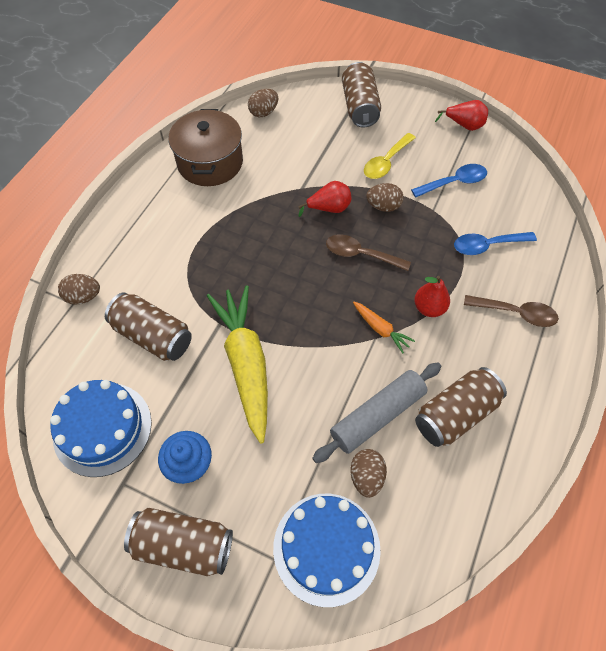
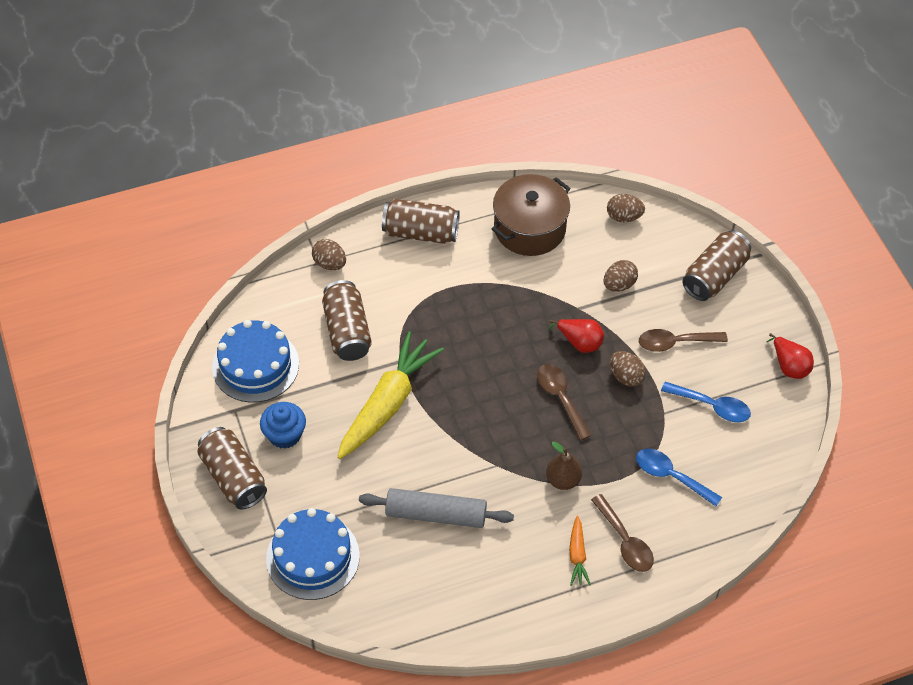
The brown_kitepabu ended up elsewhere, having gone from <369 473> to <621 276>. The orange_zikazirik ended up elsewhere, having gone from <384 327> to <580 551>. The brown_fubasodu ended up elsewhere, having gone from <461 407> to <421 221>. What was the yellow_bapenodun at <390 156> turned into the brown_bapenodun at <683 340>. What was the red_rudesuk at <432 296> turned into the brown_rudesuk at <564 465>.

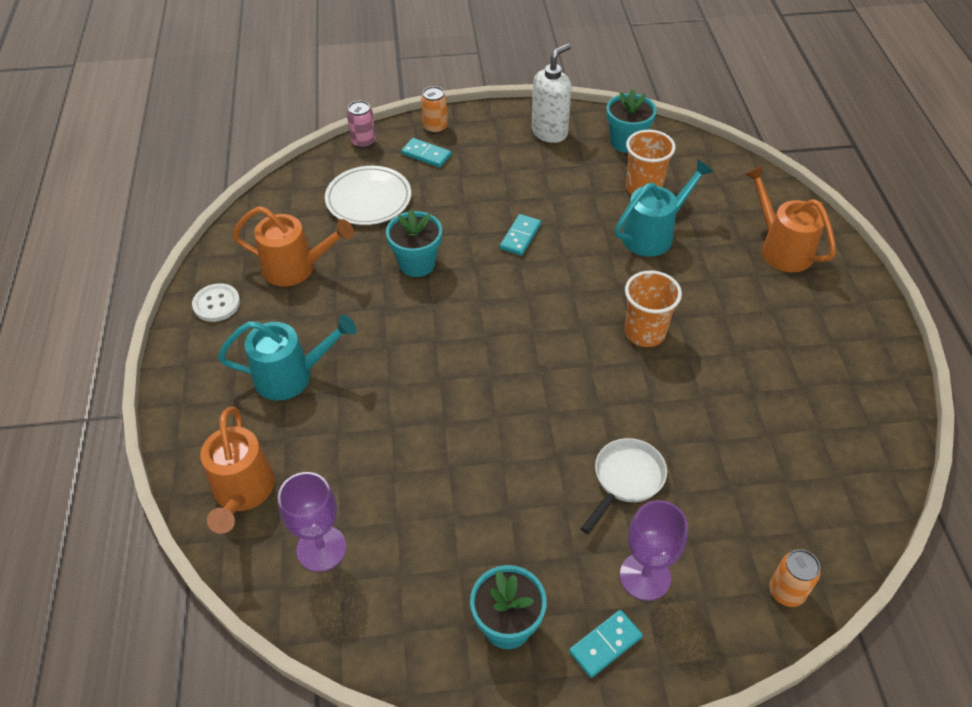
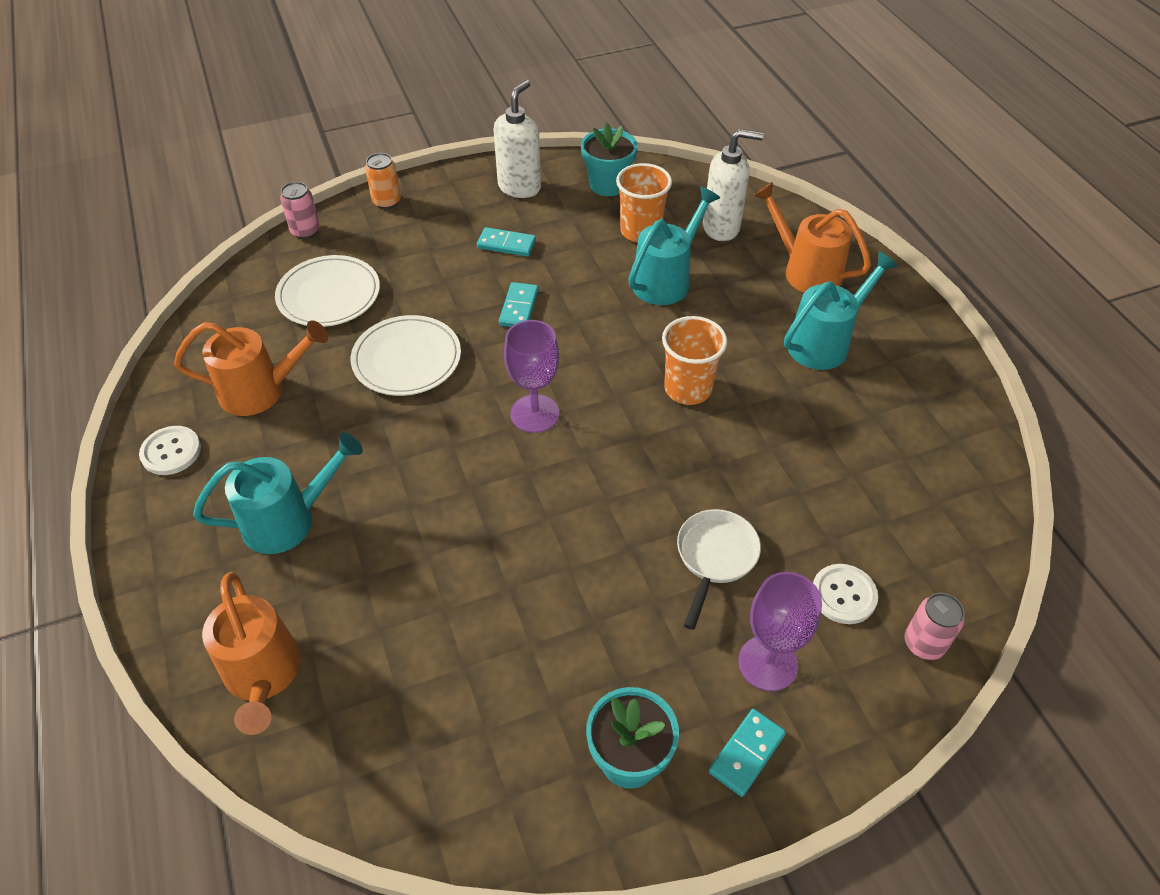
The second view gained the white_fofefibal at <733 185>. The second view gained the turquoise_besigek at <841 310>. The second view gained the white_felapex at <845 594>. The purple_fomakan ended up elsewhere, having gone from <312 522> to <531 376>. The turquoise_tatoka ended up elsewhere, having gone from <426 153> to <506 242>. Where the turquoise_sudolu stood at <414 243>, the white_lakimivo came to stand at <406 355>. What was the orange_fubasodu at <795 578> turned into the pink_fubasodu at <935 626>.

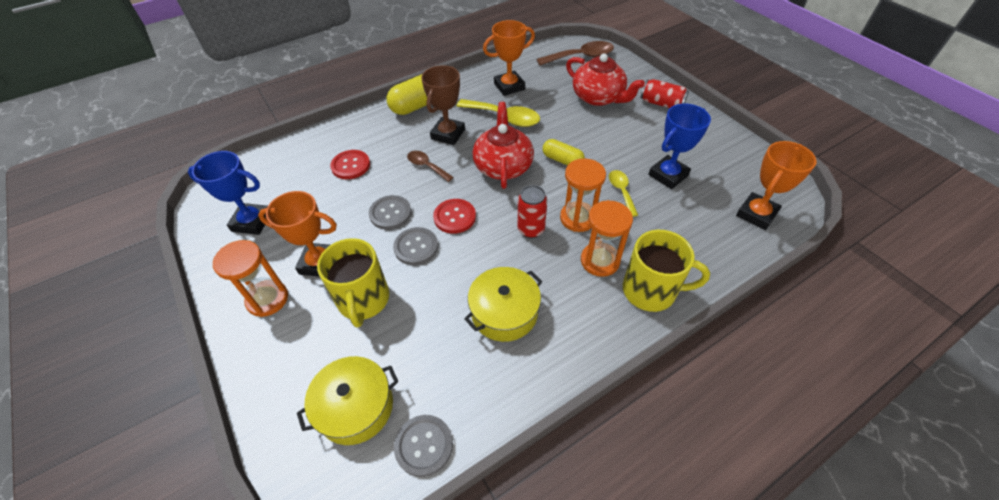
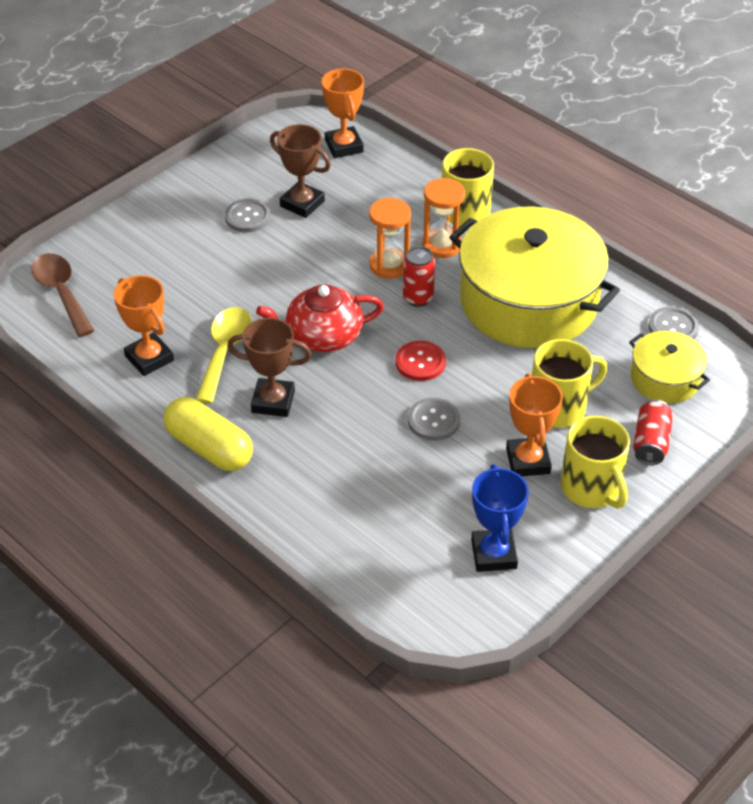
The second view lost the red_felapex at <350 164>. The second view lost the brown_bapenodun at <430 166>. The second view lost the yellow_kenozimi at <564 152>. The second view lost the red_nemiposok at <605 80>. The second view lost the yellow_bapenodun at <623 193>. The grey_felapex ended up elsewhere, having gone from <415 246> to <248 215>. The red_fubasodu ended up elsewhere, having gone from <665 93> to <653 432>. Where the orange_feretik stood at <250 278>, the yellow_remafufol came to stand at <595 462>. What was the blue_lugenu at <680 146> turned into the brown_lugenu at <300 171>. The orange_lugenu at <776 185> ended up facing another way, 45 degrees clockwise from before. The size of the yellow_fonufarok at <503 304> changed by a factor of 2.08.

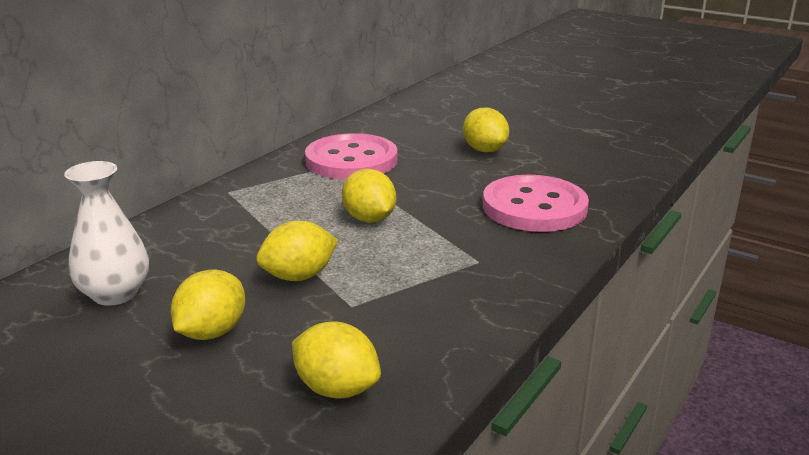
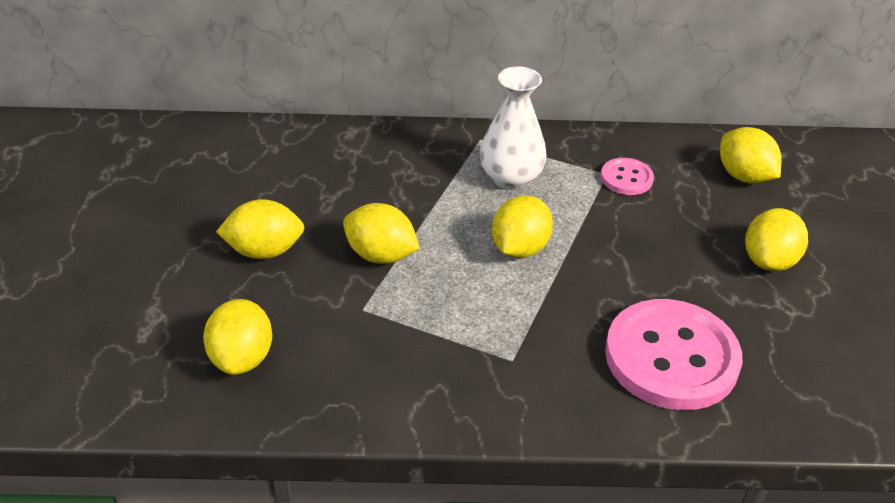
The second view gained the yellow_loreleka at <751 155>. The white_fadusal ended up elsewhere, having gone from <106 233> to <513 128>. The size of the pink_felapex at <351 156> changed by a factor of 0.48.

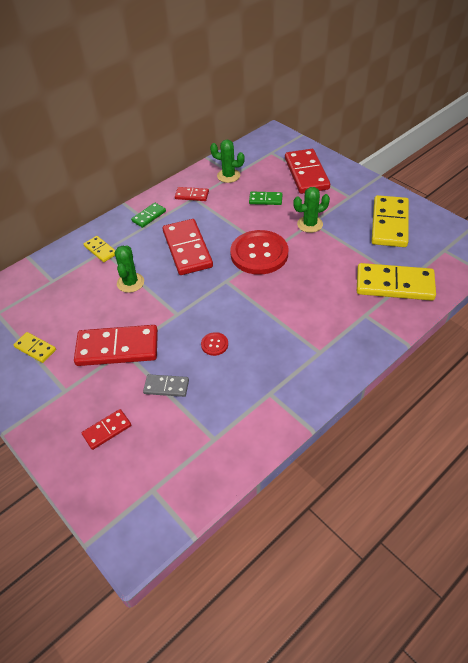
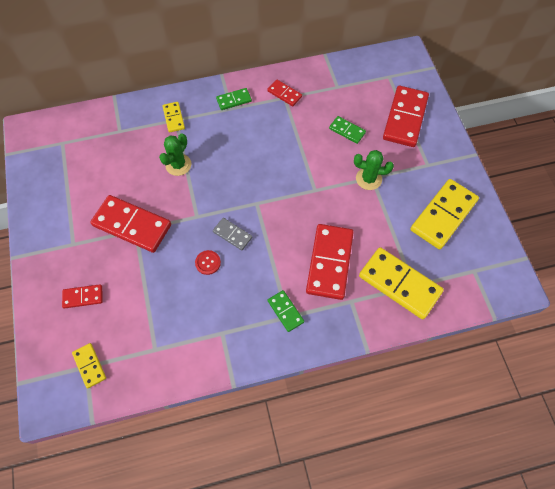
The second view lost the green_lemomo at <227 161>. The second view lost the red_felapex at <259 252>. The second view gained the green_tatoka at <286 311>. The yellow_tatoka ended up elsewhere, having gone from <34 347> to <89 365>. The grey_tatoka ended up elsewhere, having gone from <166 385> to <232 234>. The red_tatoka ended up elsewhere, having gone from <188 247> to <330 262>.

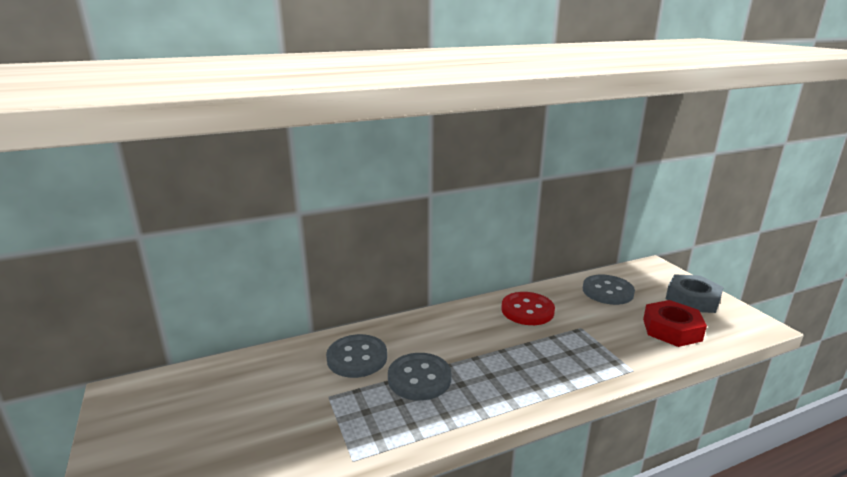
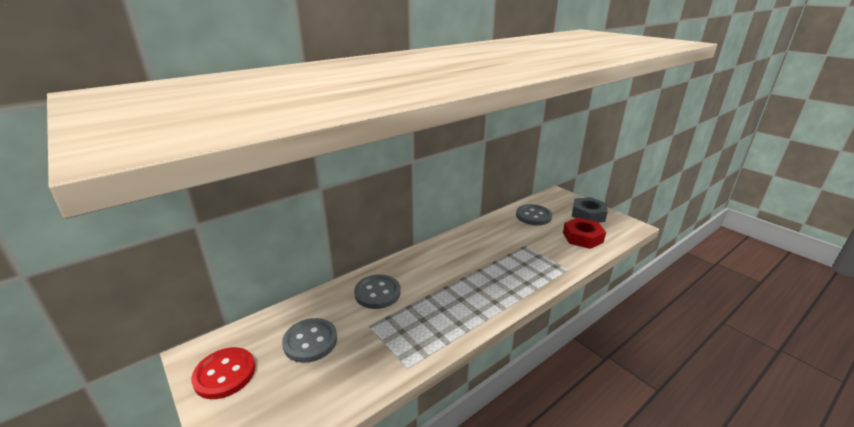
The grey_felapex ended up elsewhere, having gone from <420 377> to <309 340>. The red_felapex ended up elsewhere, having gone from <528 308> to <223 373>.

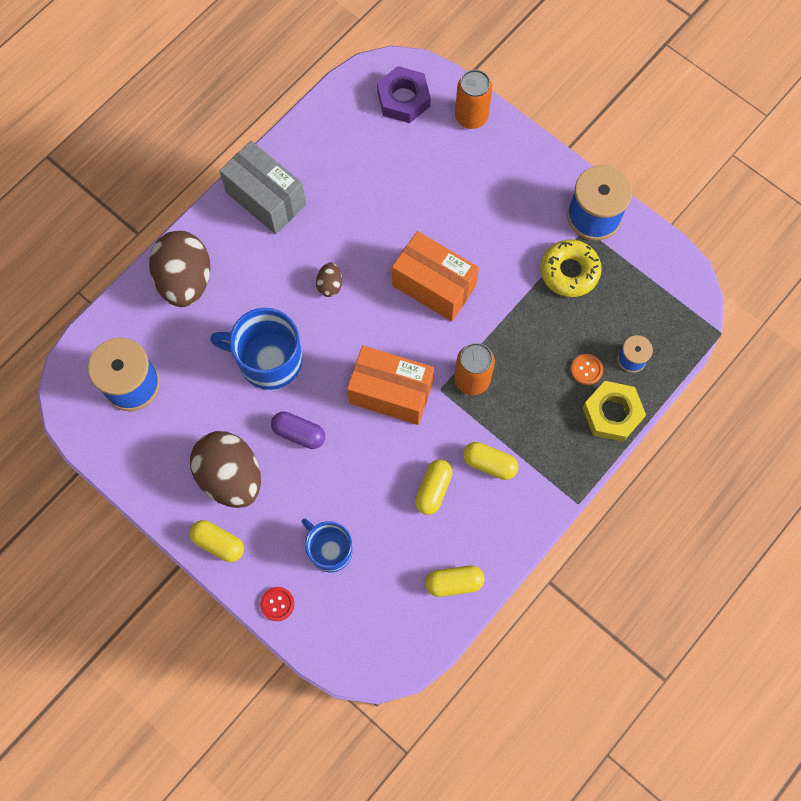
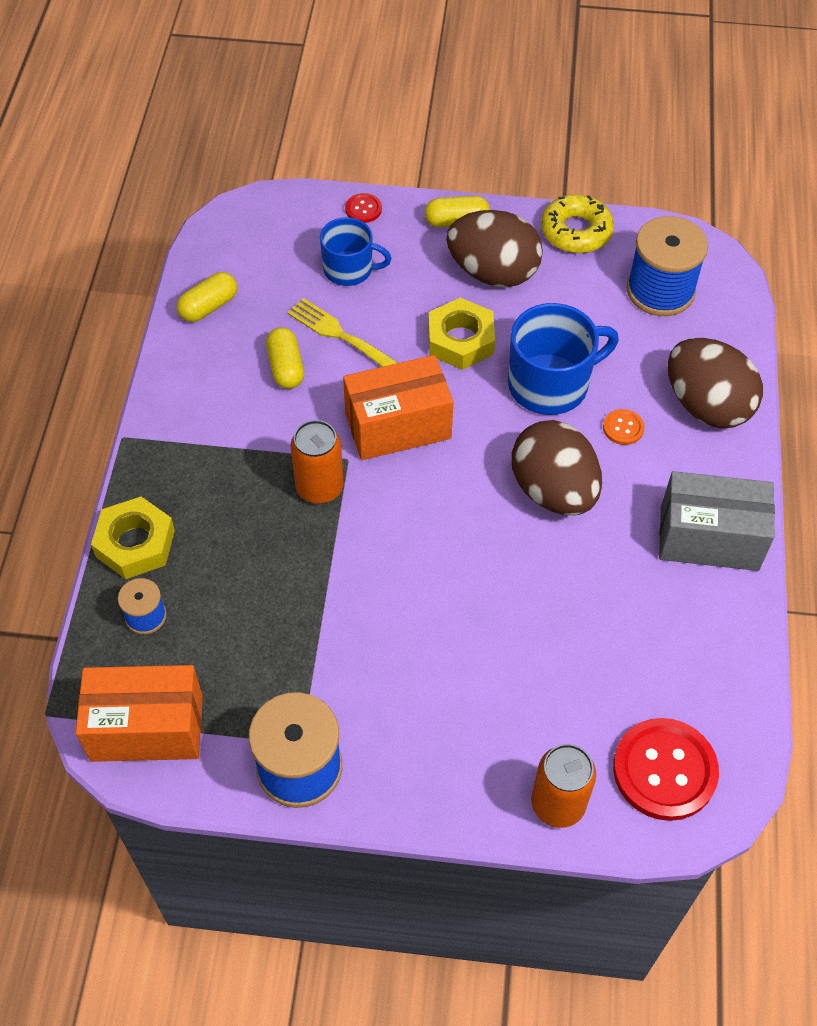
The second view lost the yellow_kenozimi at <491 461>. The second view gained the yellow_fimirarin at <342 332>. The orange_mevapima ended up elsewhere, having gone from <435 276> to <139 713>. The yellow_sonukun ended up elsewhere, having gone from <571 268> to <577 223>. The orange_felapex ended up elsewhere, having gone from <587 369> to <624 427>. Where the purple_kenozimi stood at <298 430>, the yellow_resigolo came to stand at <461 334>. Where the purple_resigolo stood at <404 94>, the red_felapex came to stand at <666 769>. The size of the brown_kitepabu at <329 279> changed by a factor of 2.27.

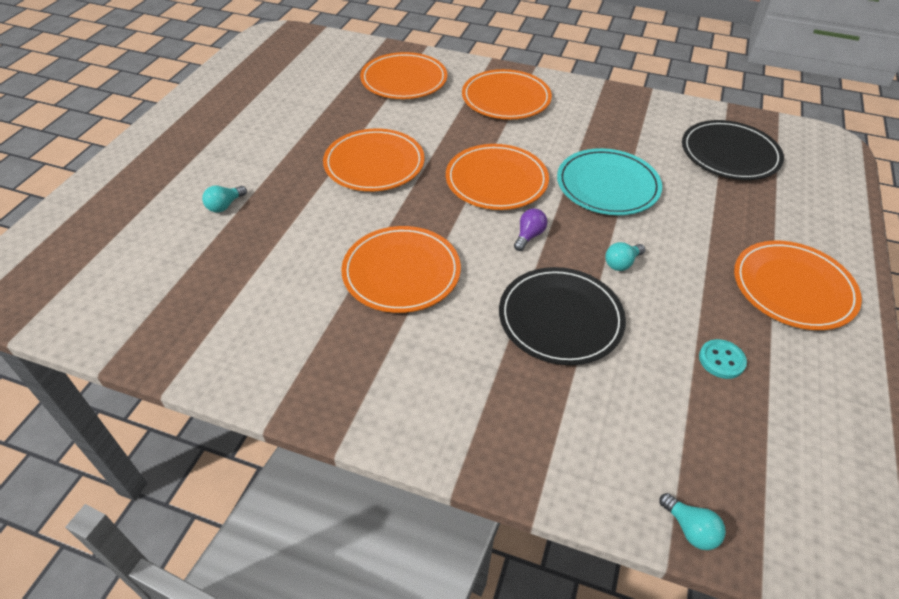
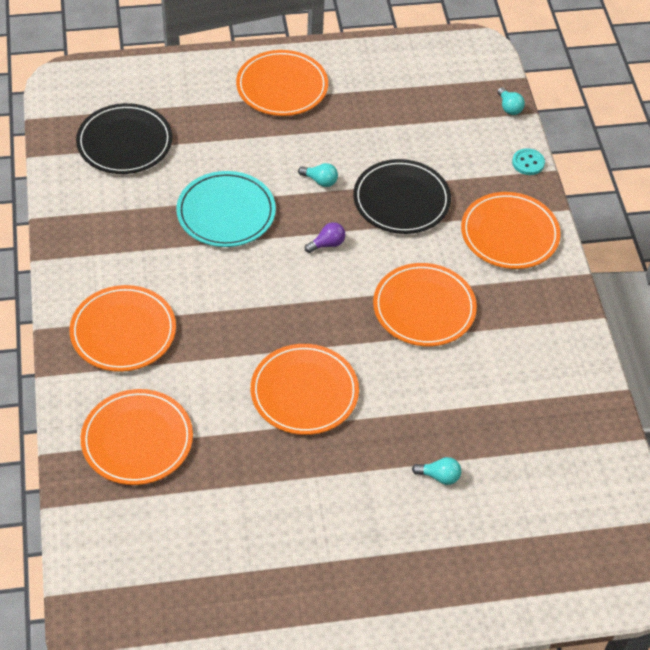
The orange_lakimivo ended up elsewhere, having gone from <497 177> to <511 230>. The turquoise_felapex ended up elsewhere, having gone from <723 359> to <528 161>. The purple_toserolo at <531 229> ended up facing another way, 150 degrees clockwise from before. The turquoise_toserolo at <692 521> ended up facing another way, 135 degrees clockwise from before.

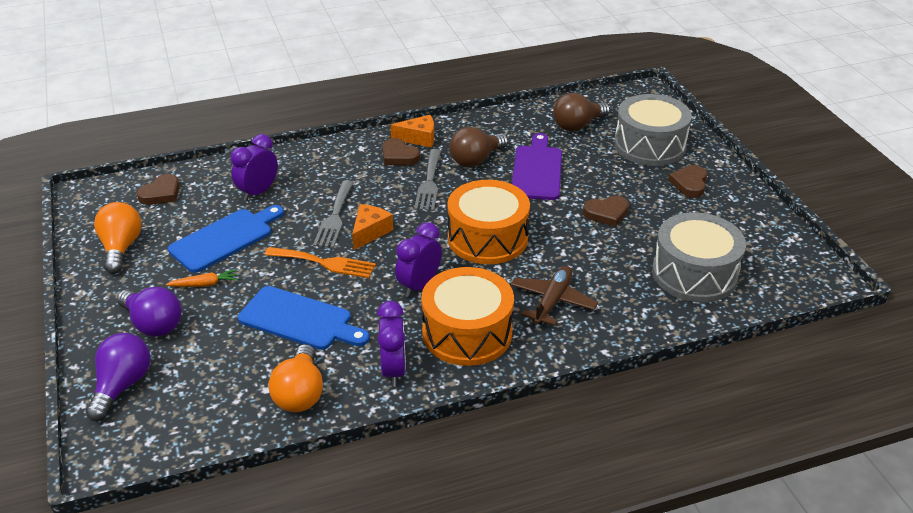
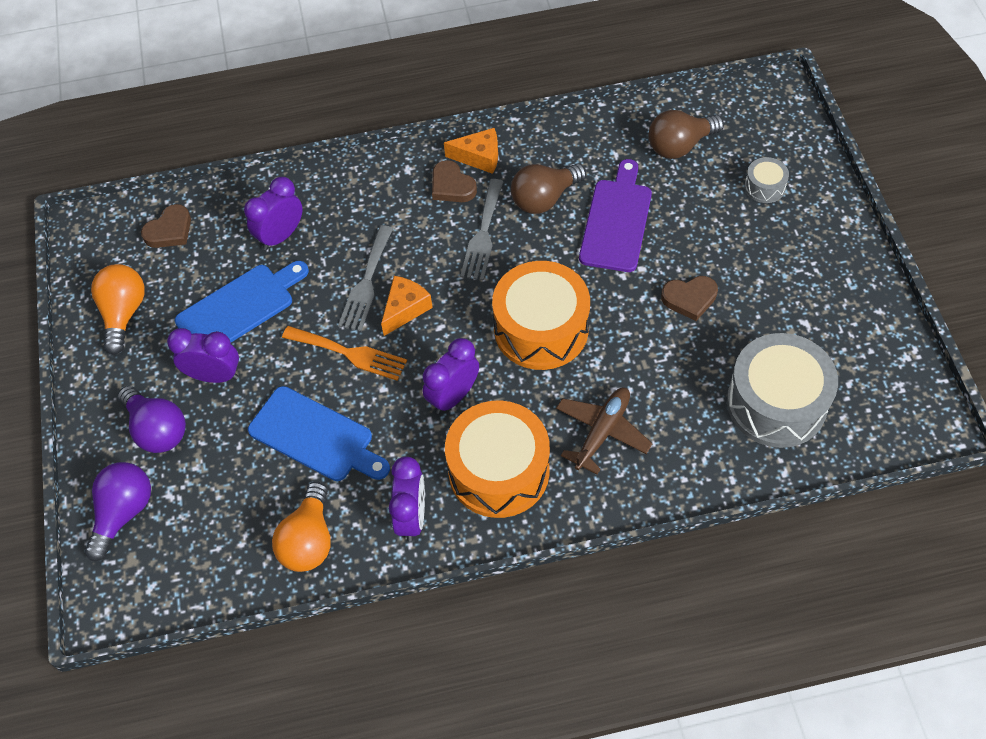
The second view lost the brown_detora at <687 181>. Where the orange_zikazirik stood at <202 278>, the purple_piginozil came to stand at <203 355>. The size of the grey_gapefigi at <653 130> changed by a factor of 0.45.

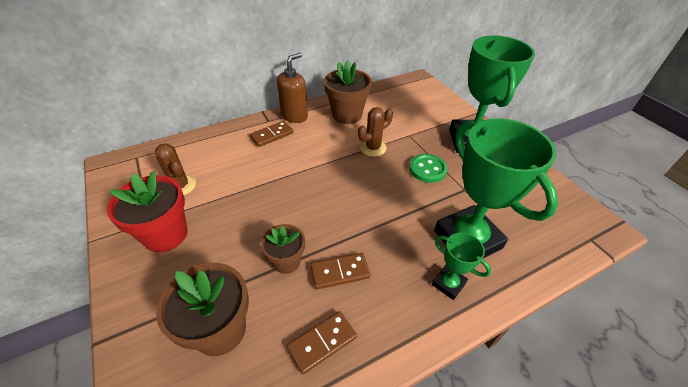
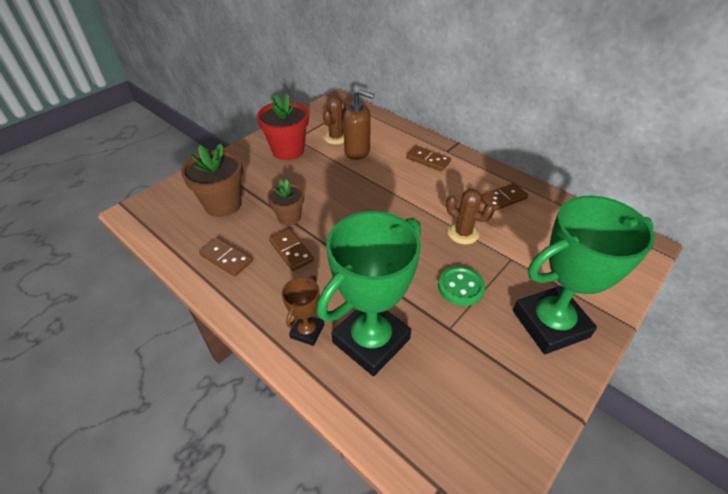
The brown_fofefibal ended up elsewhere, having gone from <292 88> to <358 124>. Where the brown_sudolu stood at <348 92>, the brown_tatoka came to stand at <504 197>. What was the green_lugenu at <461 266> turned into the brown_lugenu at <303 310>.

